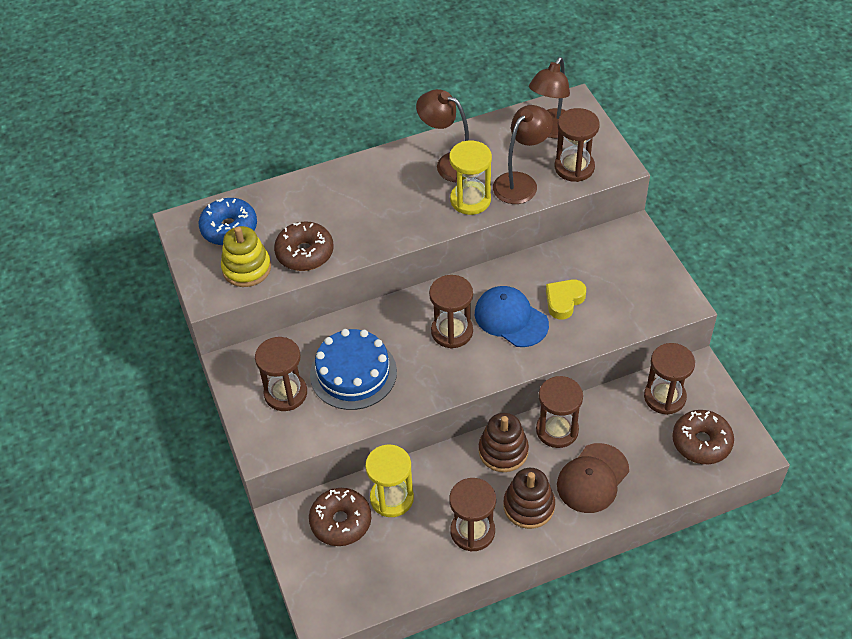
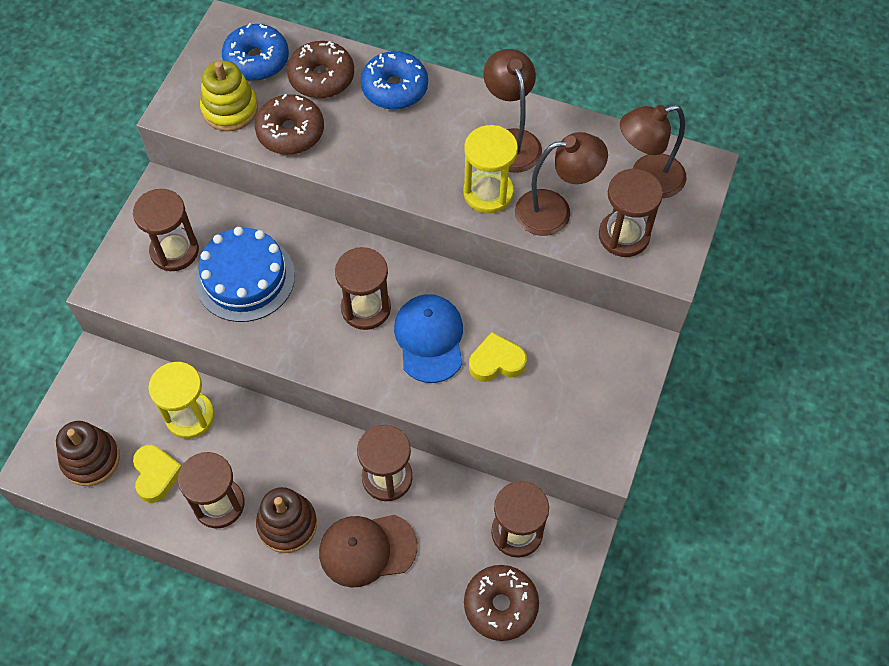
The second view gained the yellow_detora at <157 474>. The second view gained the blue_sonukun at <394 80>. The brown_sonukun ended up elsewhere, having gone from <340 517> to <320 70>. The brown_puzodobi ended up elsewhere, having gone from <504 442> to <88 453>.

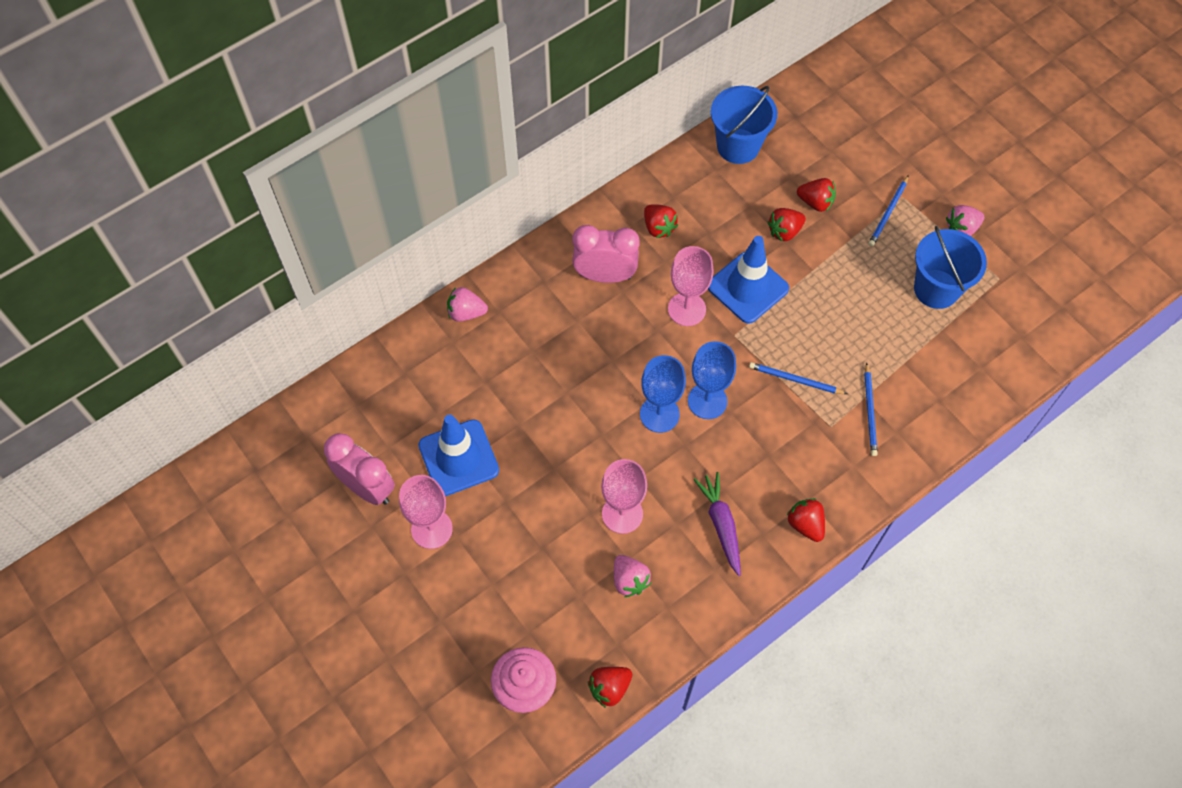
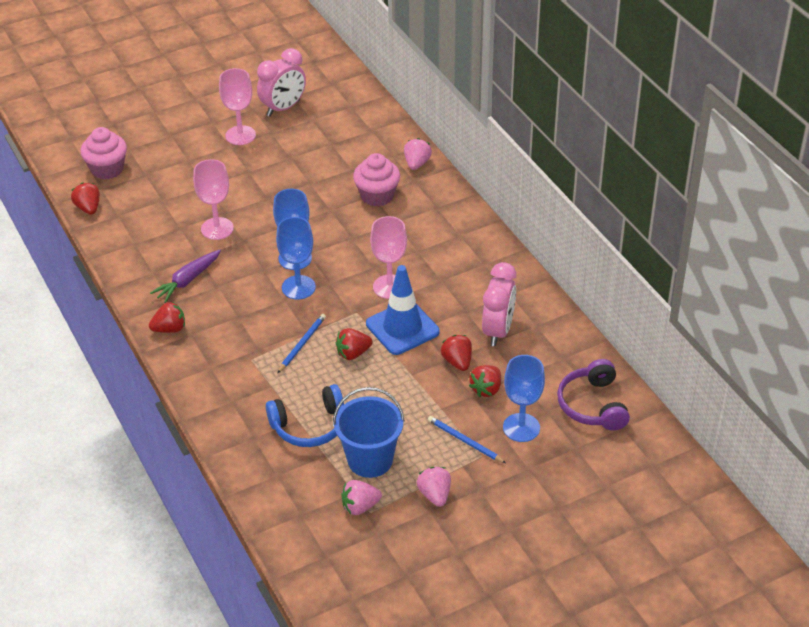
The second view lost the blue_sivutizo at <458 455>. The second view lost the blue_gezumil at <744 125>. The second view lost the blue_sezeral at <871 409>. The second view gained the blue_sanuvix at <305 415>. The second view gained the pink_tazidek at <376 179>. The second view gained the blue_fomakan at <524 398>. The second view gained the purple_sanuvix at <593 395>. The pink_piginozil ended up elsewhere, having gone from <606 254> to <499 304>. The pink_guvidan ended up elsewhere, having gone from <632 576> to <361 497>. The red_guvidan ended up elsewhere, having gone from <661 221> to <354 344>. The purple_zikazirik at <717 524> ended up facing another way, 135 degrees clockwise from before.

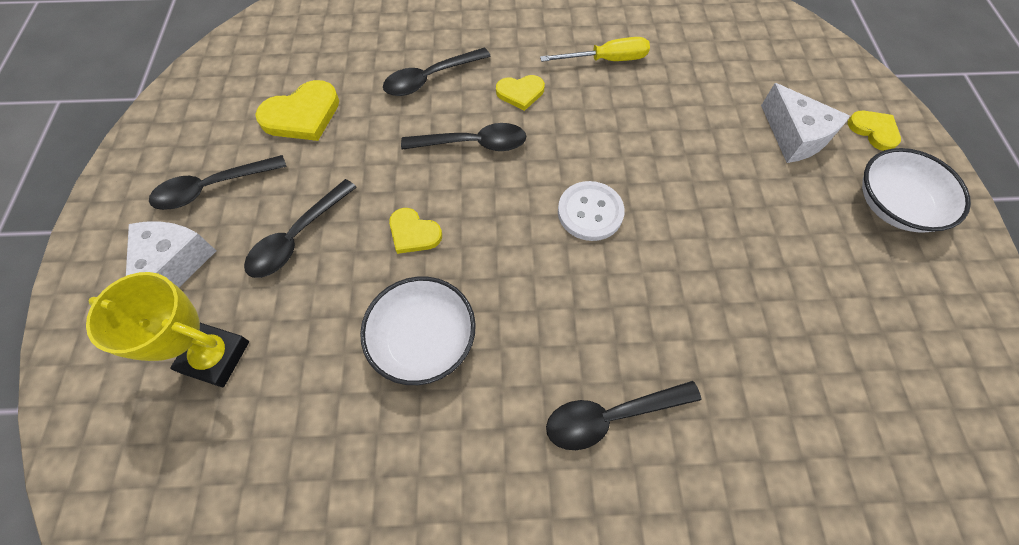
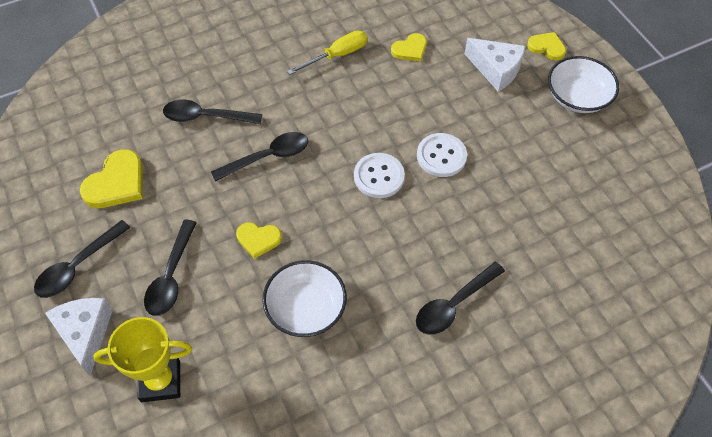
The second view gained the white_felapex at <442 155>. The yellow_detora ended up elsewhere, having gone from <520 93> to <409 47>. The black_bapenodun at <437 71> ended up facing another way, 60 degrees clockwise from before.

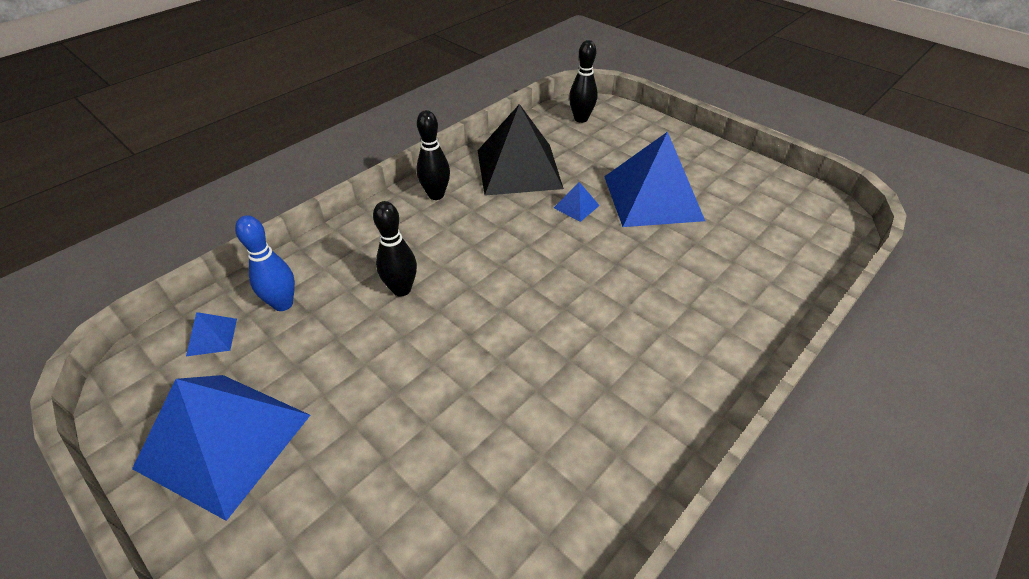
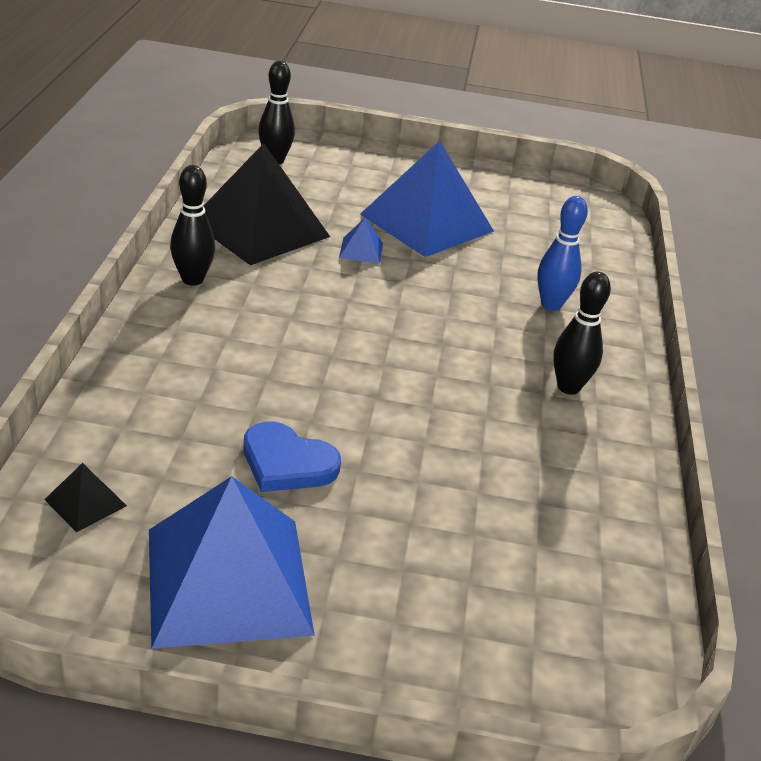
The second view gained the blue_detora at <292 456>. The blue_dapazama ended up elsewhere, having gone from <265 263> to <562 253>. The black_dapazama ended up elsewhere, having gone from <395 248> to <582 333>. What was the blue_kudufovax at <211 334> turned into the black_kudufovax at <85 497>.

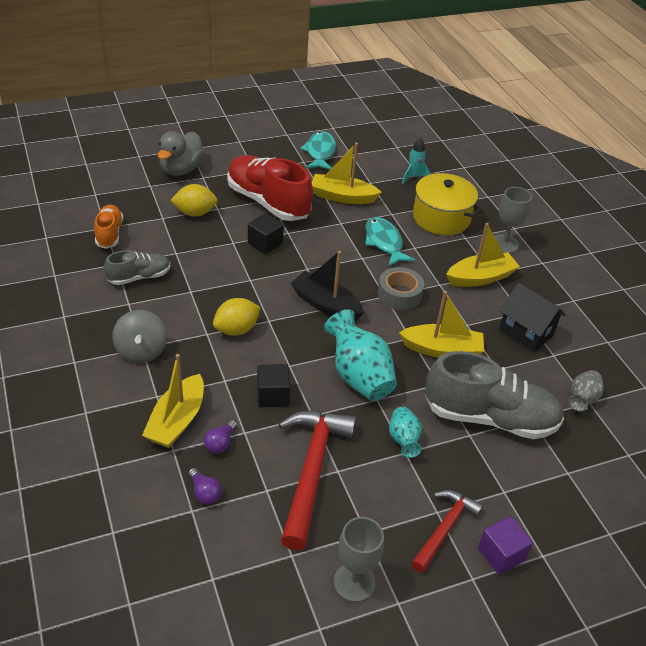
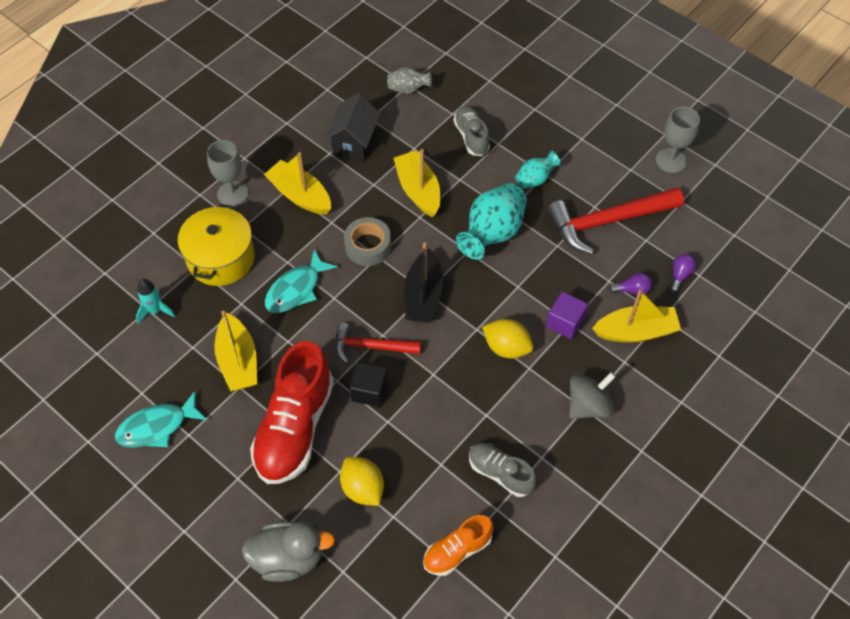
The second view lost the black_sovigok at <273 385>. The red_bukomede ended up elsewhere, having gone from <447 531> to <378 343>. The purple_sovigok ended up elsewhere, having gone from <505 545> to <567 315>. The size of the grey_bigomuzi at <494 395> changed by a factor of 0.53.

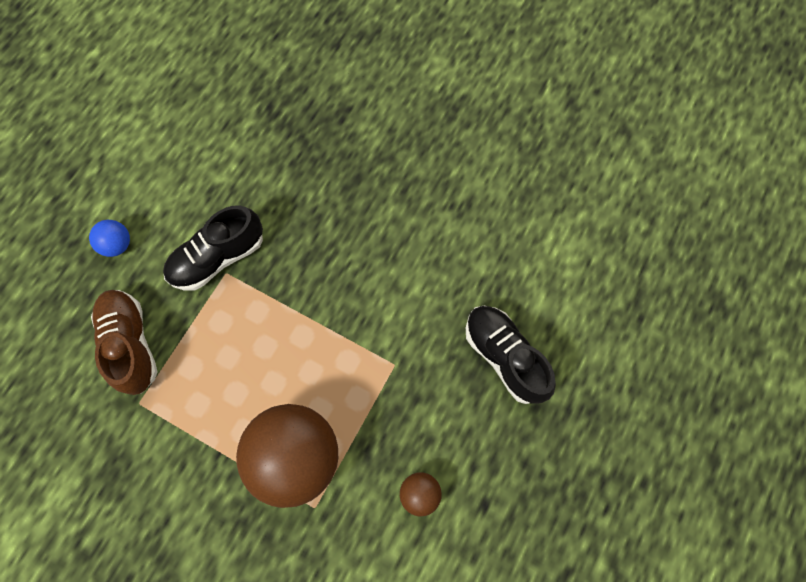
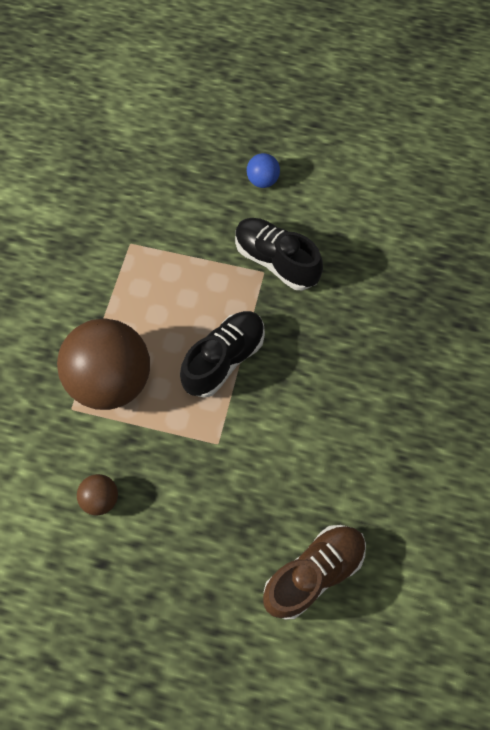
The brown_bigomuzi ended up elsewhere, having gone from <124 342> to <314 572>. The black_bigomuzi ended up elsewhere, having gone from <511 355> to <222 354>.

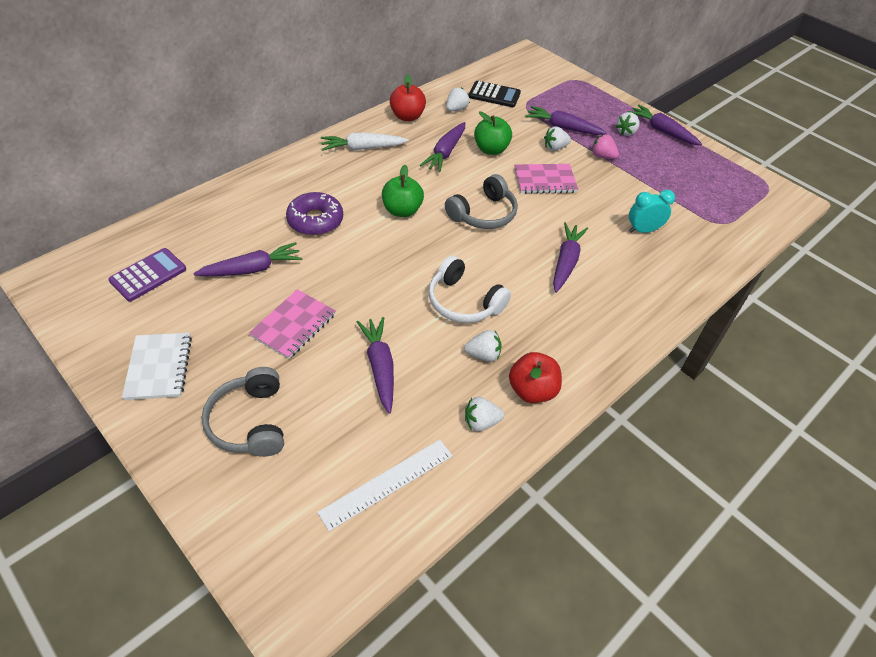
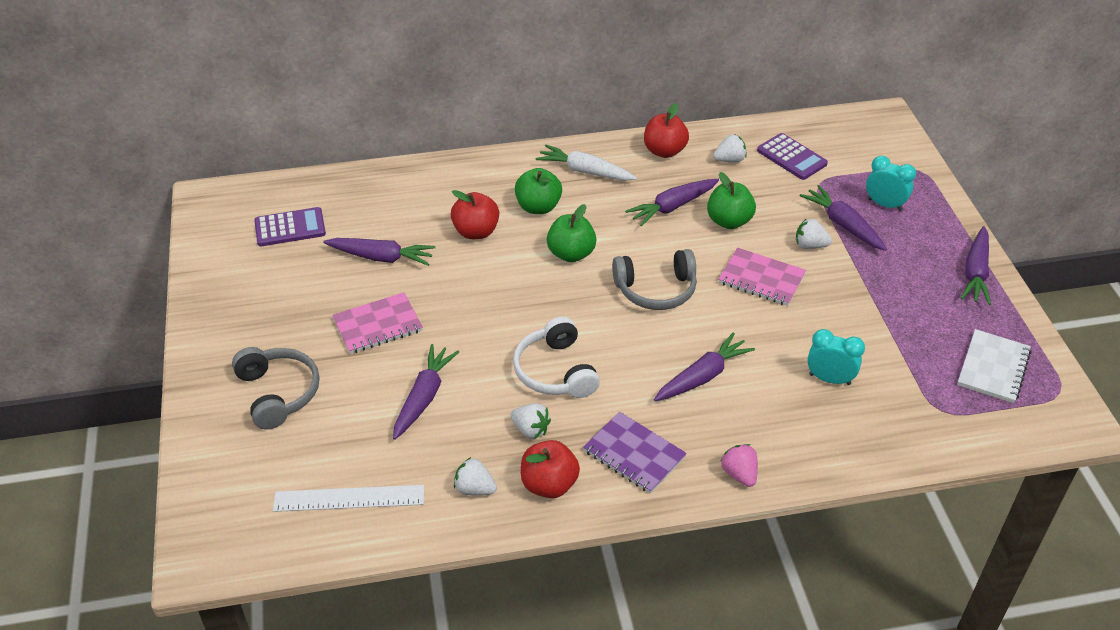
The second view lost the white_guvidan at <627 124>. The second view gained the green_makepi at <538 191>. The second view gained the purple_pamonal at <635 453>. The second view gained the turquoise_piginozil at <891 183>. The white_pamonal ended up elsewhere, having gone from <157 366> to <994 366>. The pink_guvidan ended up elsewhere, having gone from <605 146> to <739 465>. Where the purple_sonukun stood at <314 214>, the red_makepi came to stand at <475 214>. What was the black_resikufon at <495 94> turned into the purple_resikufon at <792 156>. The grey_sanuvix at <243 412> ended up facing another way, 135 degrees clockwise from before. The purple_zikazirik at <665 124> ended up facing another way, 150 degrees counterclockwise from before.

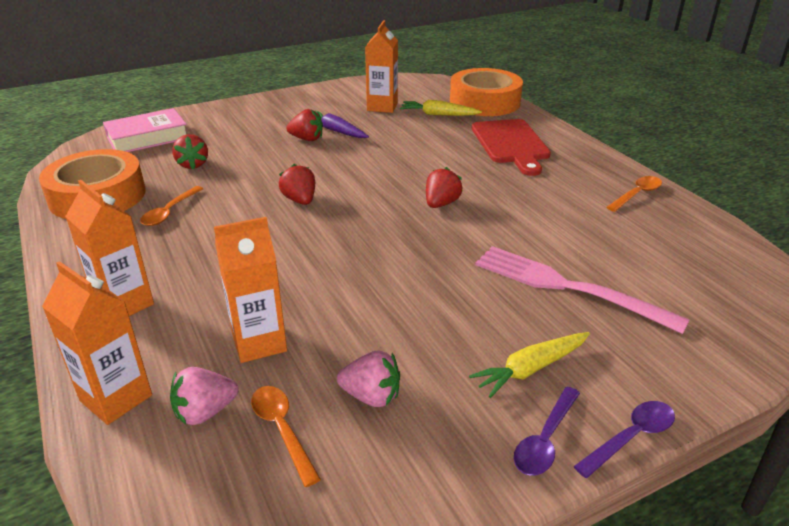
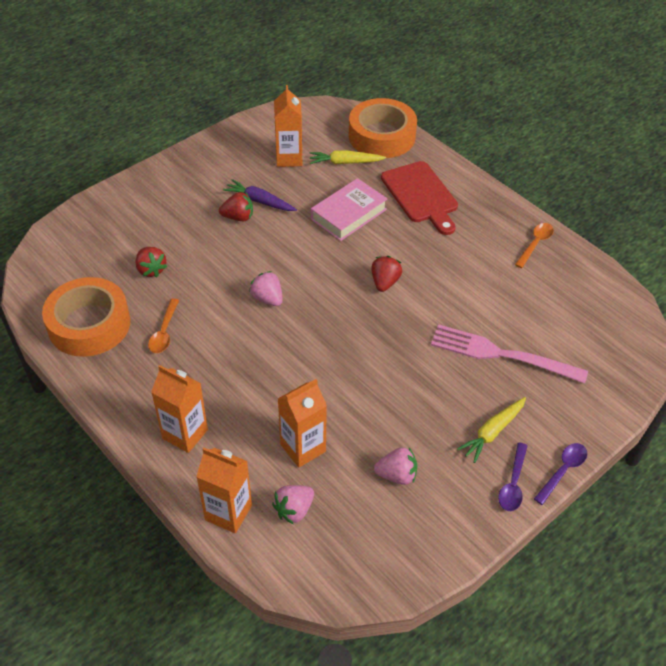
The second view lost the orange_bapenodun at <286 436>. The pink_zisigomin ended up elsewhere, having gone from <145 130> to <349 209>. What was the red_guvidan at <297 184> turned into the pink_guvidan at <266 288>.

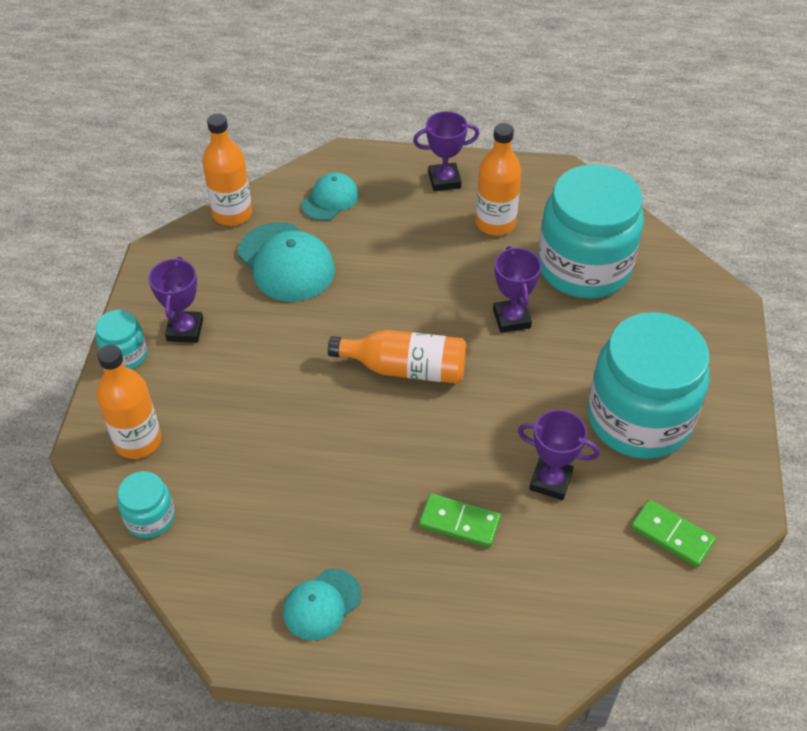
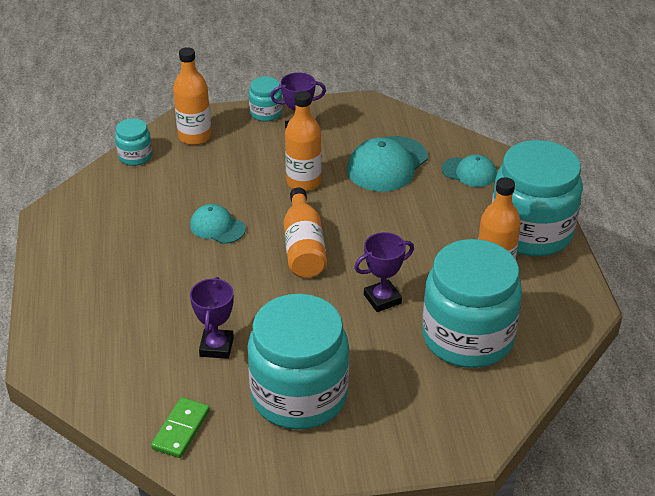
The second view lost the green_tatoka at <460 520>. The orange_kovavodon ended up elsewhere, having gone from <227 170> to <303 141>. The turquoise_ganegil ended up elsewhere, having gone from <322 604> to <218 224>. Where the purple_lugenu stood at <446 151>, the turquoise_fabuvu came to stand at <537 198>.

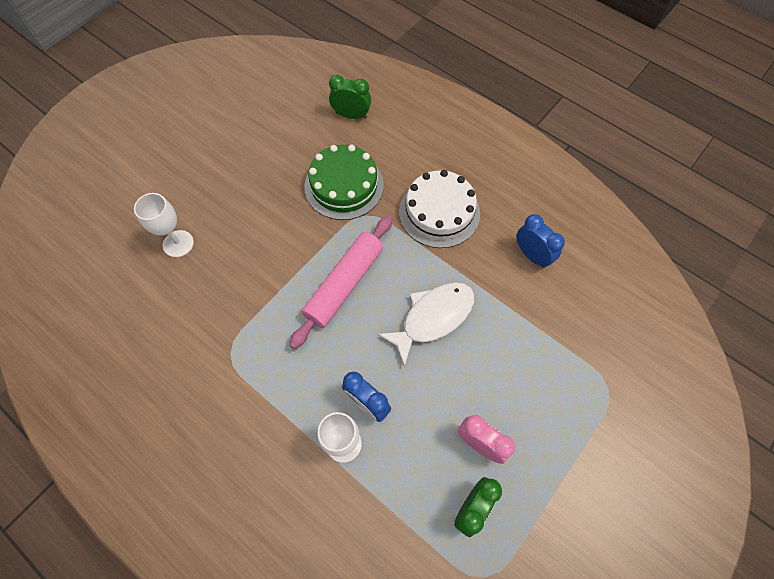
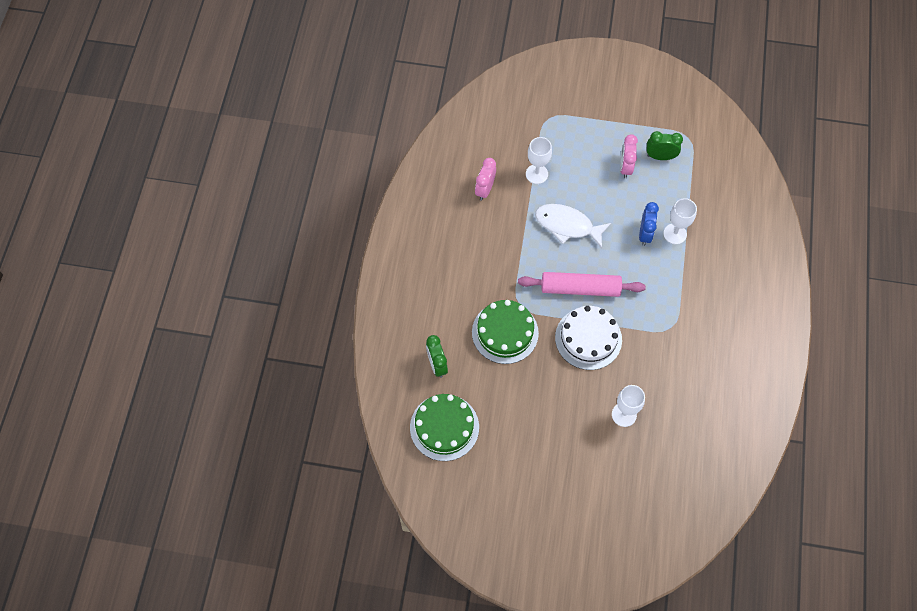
The second view gained the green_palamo at <444 427>. The second view gained the white_fomakan at <539 160>. The white_palamo ended up elsewhere, having gone from <439 209> to <588 338>. What was the blue_piginozil at <540 241> turned into the pink_piginozil at <485 179>.

